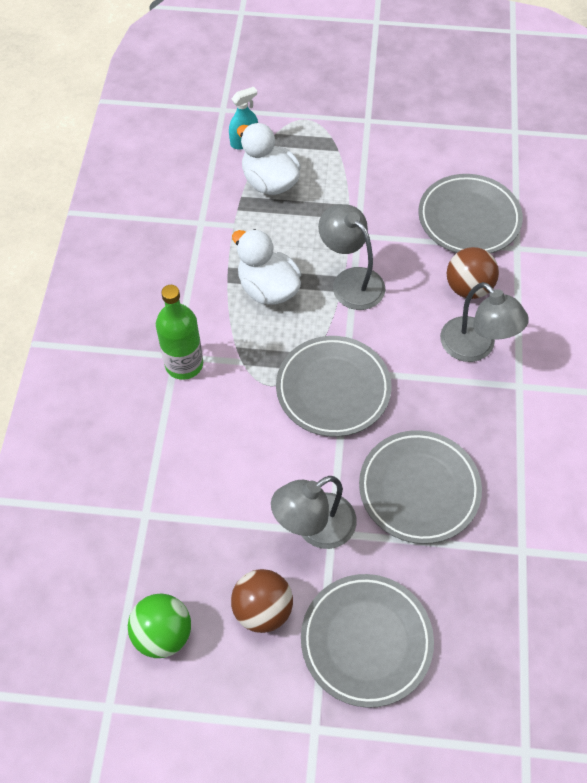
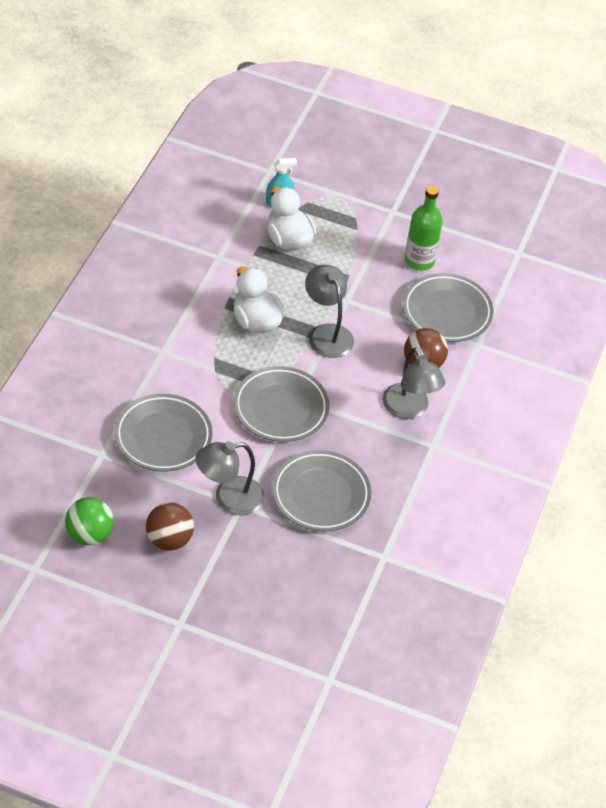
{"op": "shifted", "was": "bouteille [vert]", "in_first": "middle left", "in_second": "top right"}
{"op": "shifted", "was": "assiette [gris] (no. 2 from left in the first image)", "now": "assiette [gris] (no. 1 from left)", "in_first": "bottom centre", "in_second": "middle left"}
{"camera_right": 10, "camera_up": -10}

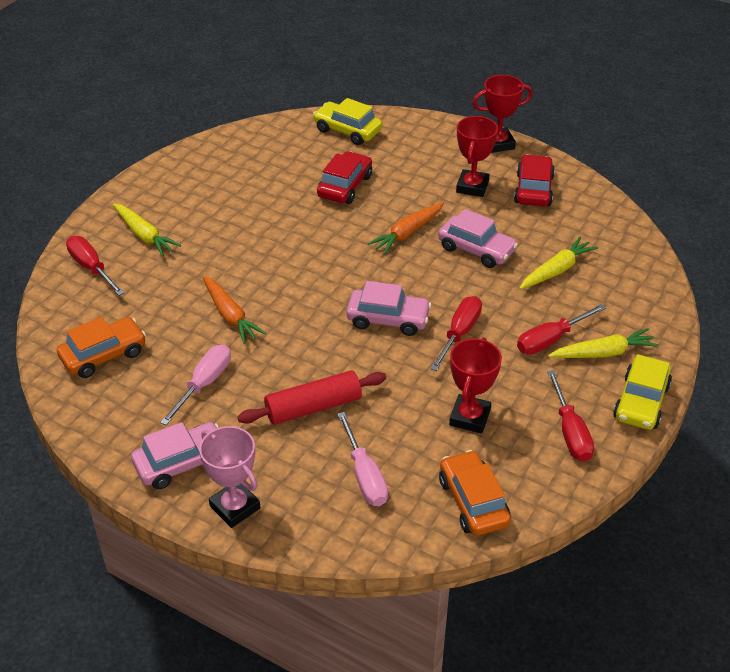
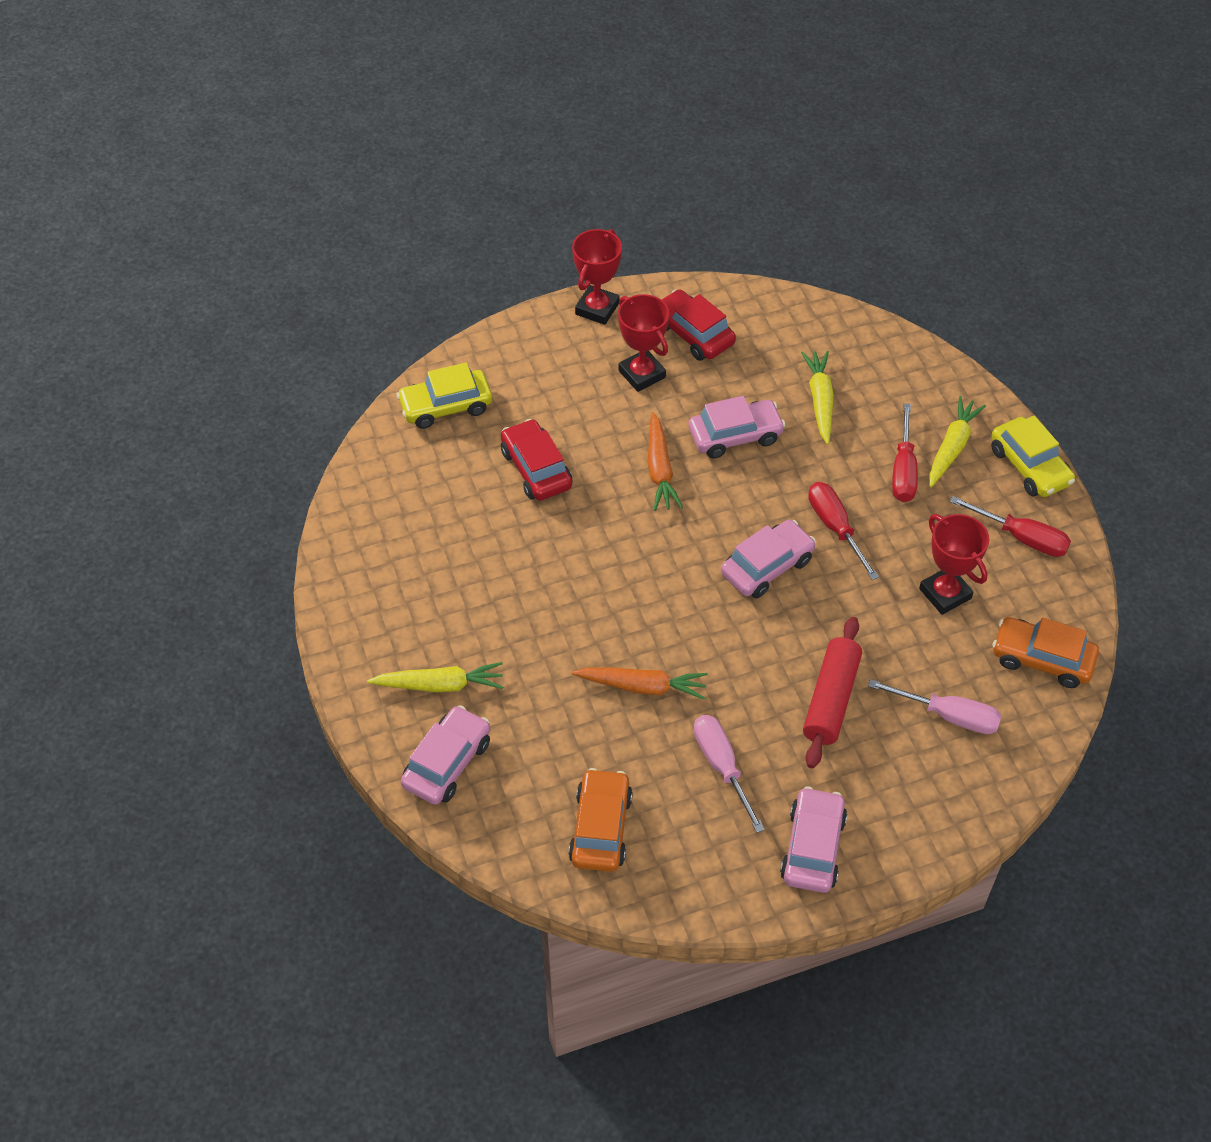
{"op": "swapped", "was": "tournevis [rouge] (no. 1 from left)", "now": "voiture [rose] (no. 1 from left)", "in_first": "middle left", "in_second": "centre"}
{"op": "gone", "was": "trophée [rose]", "in_first": "bottom left"}
{"camera_right": -50, "camera_up": 10}

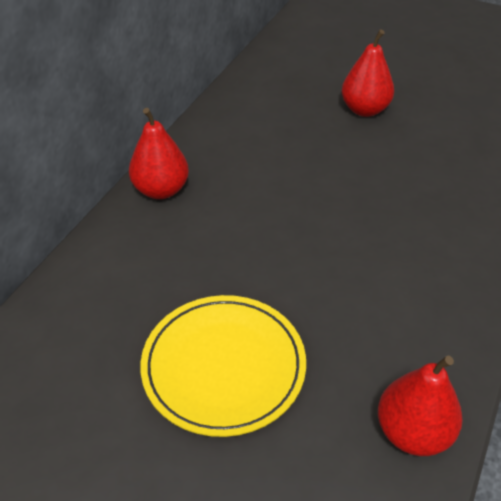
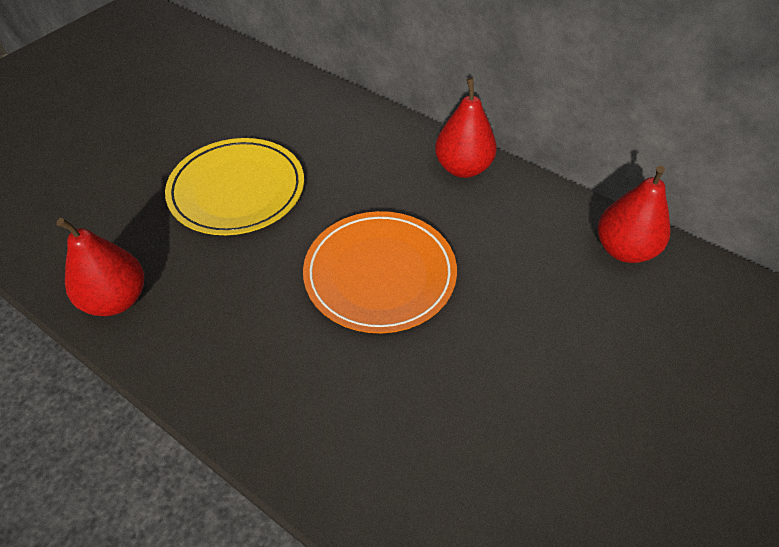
{"op": "shifted", "was": "poire [rouge] (no. 2 from left in the first image)", "now": "poire [rouge] (no. 3 from left)", "in_first": "top right", "in_second": "middle right"}
{"op": "new", "now": "assiette [orange]", "in_second": "centre"}
{"camera_right": 100, "camera_up": 5}

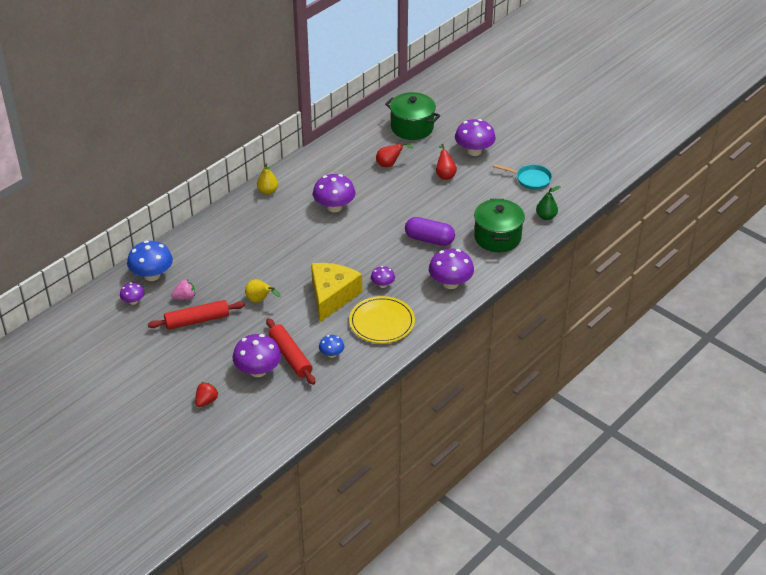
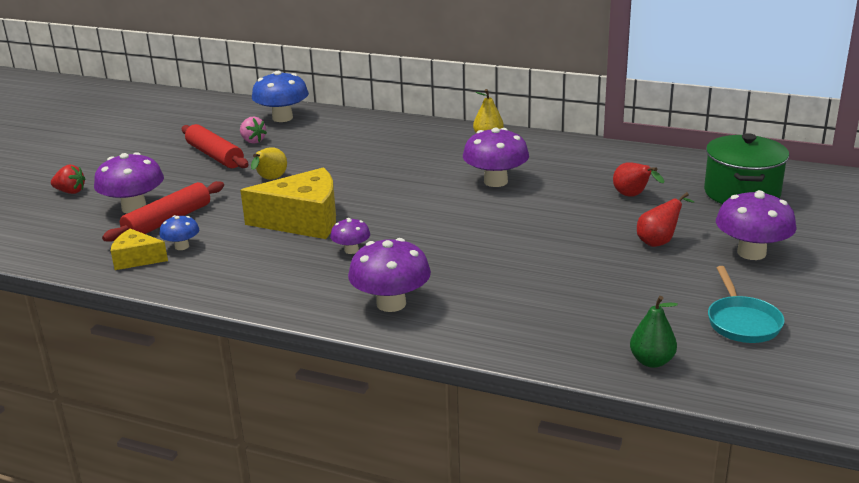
{"op": "gone", "was": "marmite [vert] (no. 2 from left)", "in_first": "centre"}
{"op": "gone", "was": "gélule [violet]", "in_first": "centre"}
{"op": "gone", "was": "champignon [violet] (no. 1 from left)", "in_first": "middle left"}
{"op": "gone", "was": "assiette [jaune]", "in_first": "centre"}
{"op": "new", "now": "fromage [jaune] (no. 1 from left)", "in_second": "middle left"}
{"camera_right": 70, "camera_up": -15}

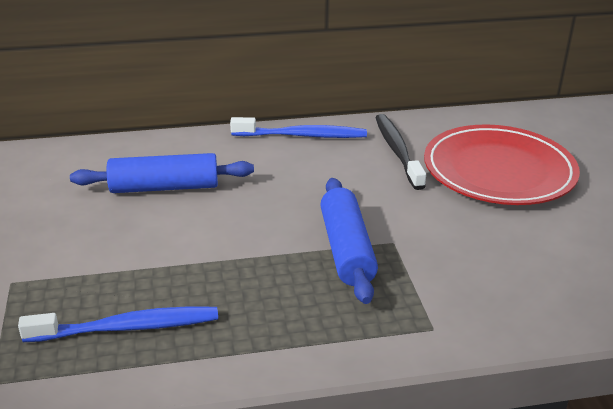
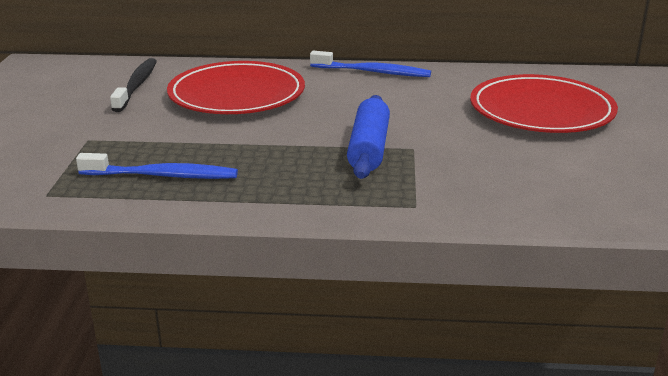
{"op": "shifted", "was": "brosse à dents [noir]", "in_first": "centre", "in_second": "top left"}
{"op": "swapped", "was": "rouleau à pâtisserie [bleu] (no. 1 from left)", "now": "assiette [rouge] (no. 1 from left)", "in_first": "middle left", "in_second": "top centre"}
{"camera_right": 15, "camera_up": -5}

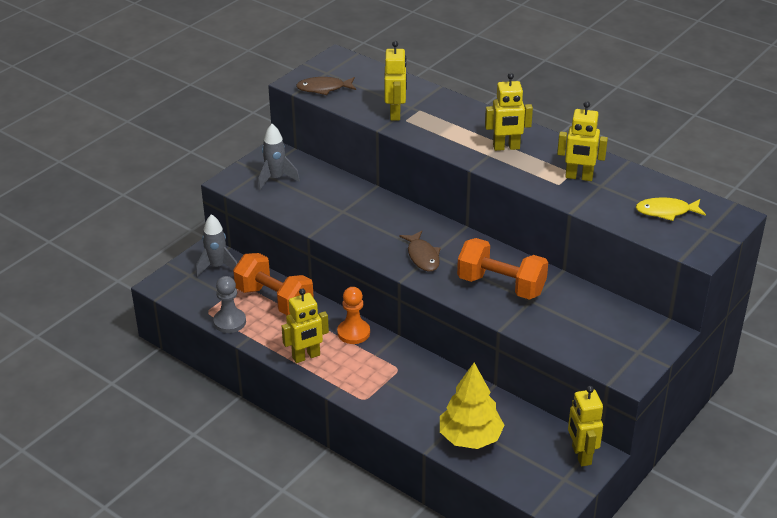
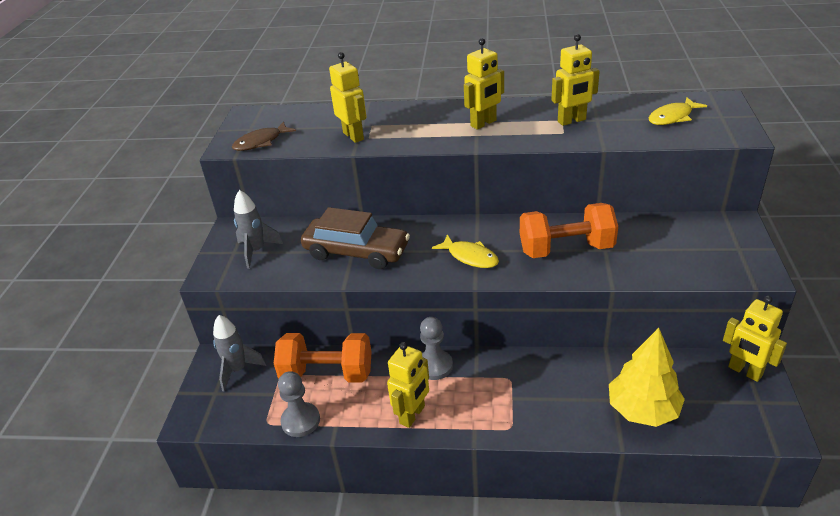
{"op": "repainted", "was": "poisson [marron] (no. 2 from left)", "now": "poisson [jaune] (no. 1 from left)", "in_first": "centre", "in_second": "centre"}
{"op": "repainted", "was": "pion [orange]", "now": "pion [gris] (no. 2 from left)", "in_first": "centre", "in_second": "bottom centre"}
{"op": "new", "now": "voiture [marron]", "in_second": "centre"}
{"camera_right": -30, "camera_up": 0}

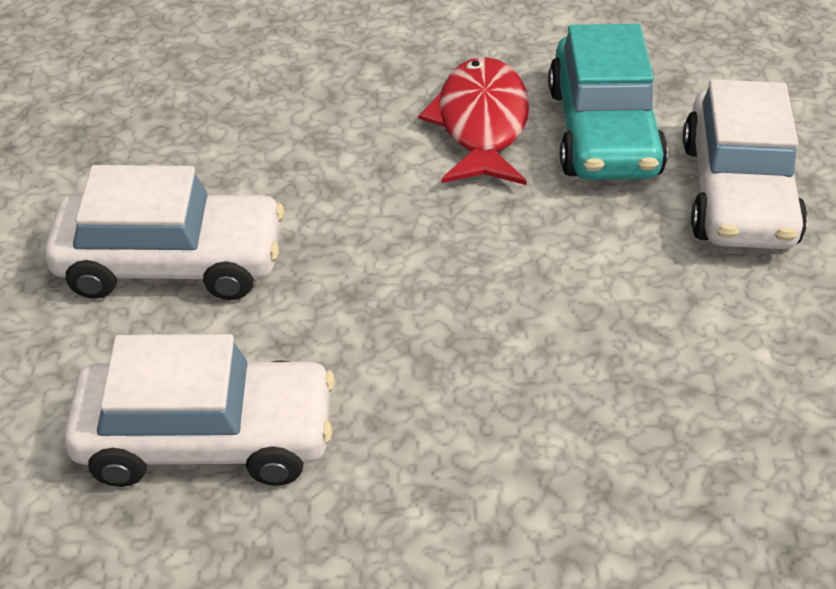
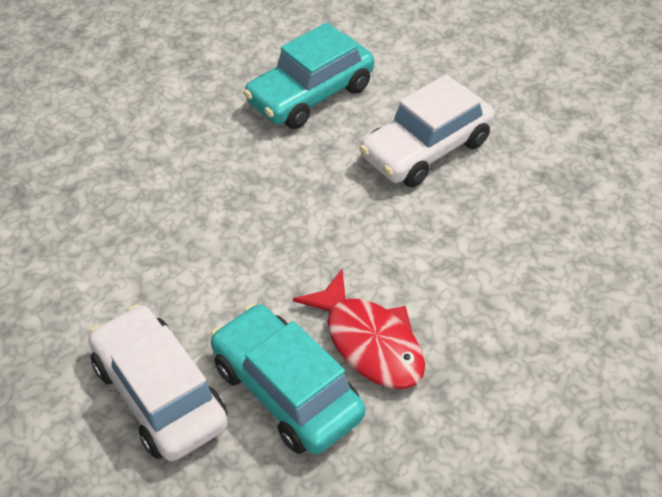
{"op": "repainted", "was": "voiture [blanc] (no. 2 from left)", "now": "voiture [turquoise] (no. 2 from left)", "in_first": "bottom left", "in_second": "top centre"}
{"camera_right": 140, "camera_up": 5}

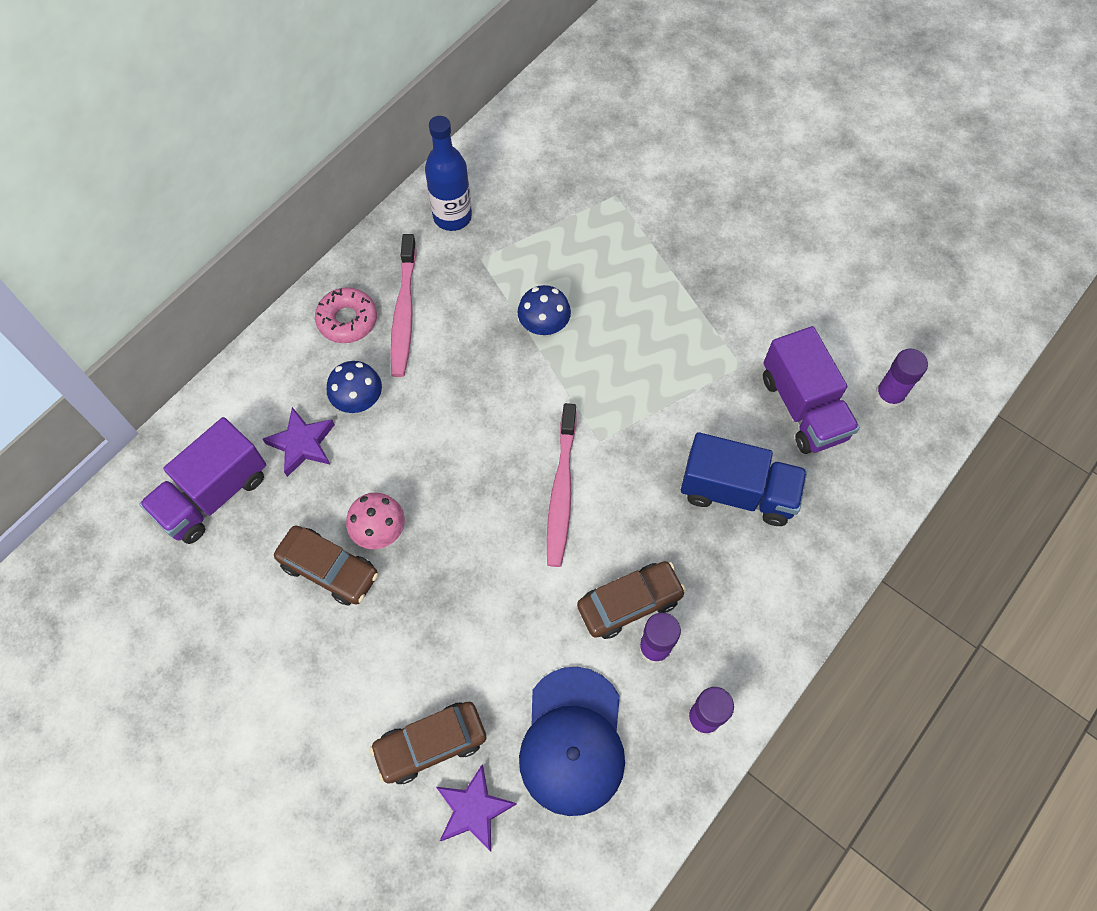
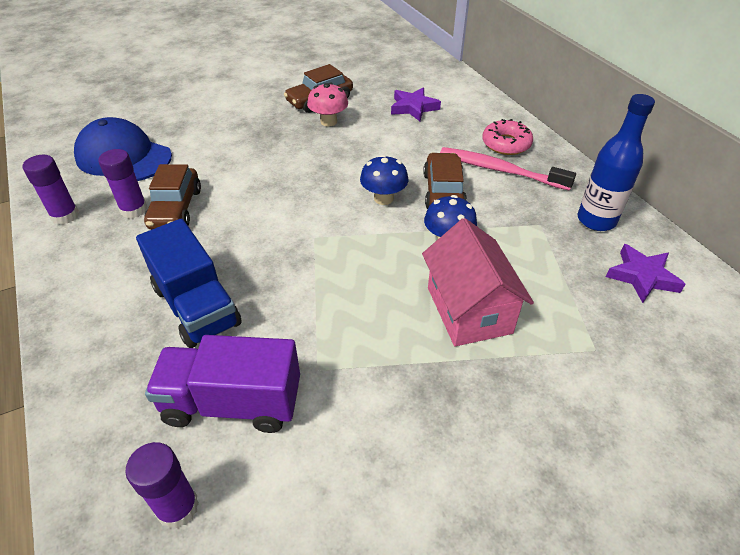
{"op": "shifted", "was": "champignon [bleu] (no. 1 from left)", "in_first": "middle left", "in_second": "top centre"}
{"op": "gone", "was": "brosse à dents [rose] (no. 2 from left)", "in_first": "centre"}
{"op": "gone", "was": "camion [violet] (no. 1 from left)", "in_first": "middle left"}
{"op": "rotated", "was": "camion [bleu]", "in_first": "middle right", "in_second": "middle left", "clockwise": -75}
{"op": "shifted", "was": "voiture [marron] (no. 2 from left in the first image)", "now": "voiture [marron] (no. 3 from left)", "in_first": "bottom centre", "in_second": "top centre"}
{"op": "shifted", "was": "étoile [violet] (no. 2 from left)", "in_first": "bottom centre", "in_second": "middle right"}
{"op": "new", "now": "maison [rose]", "in_second": "centre"}
{"camera_right": 115, "camera_up": -20}

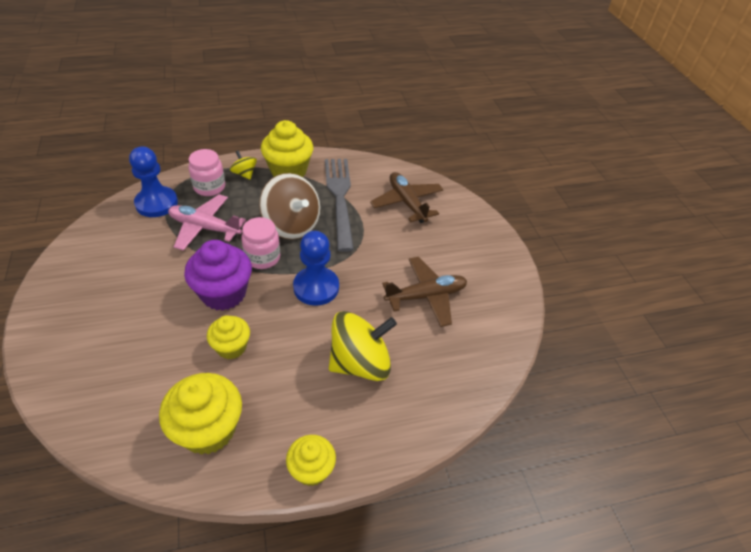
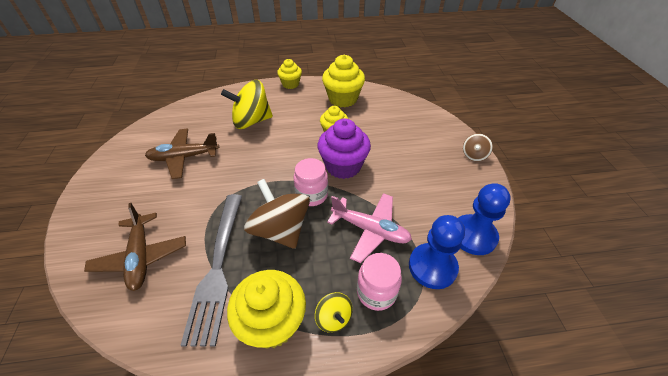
{"op": "shifted", "was": "pion [bleu] (no. 2 from left)", "in_first": "centre", "in_second": "middle right"}
{"op": "new", "now": "toupie [marron] (no. 2 from left)", "in_second": "middle right"}
{"camera_right": -170, "camera_up": 0}

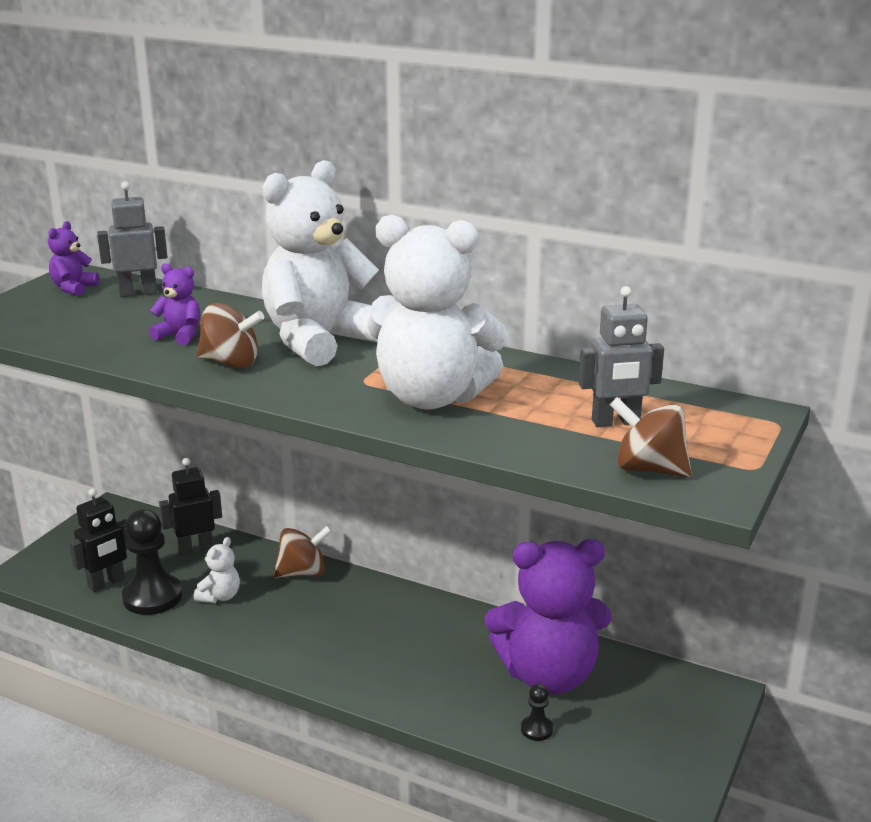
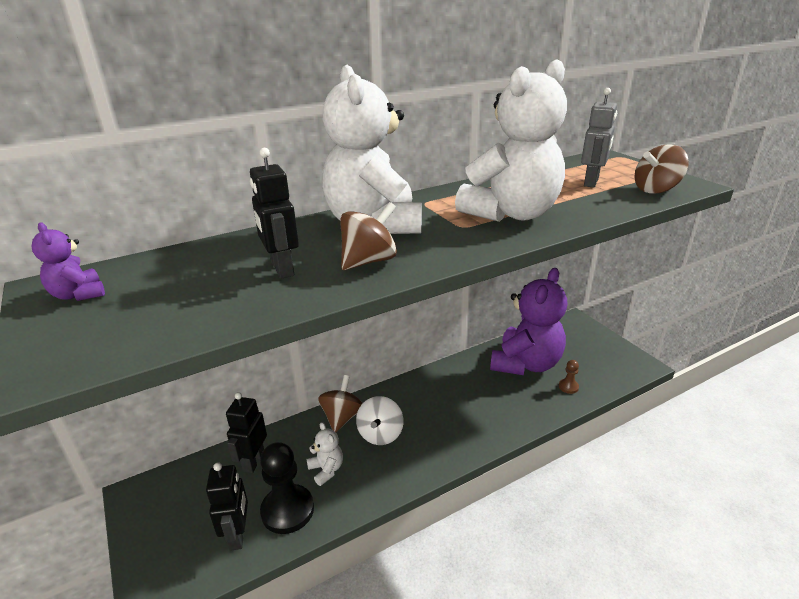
{"op": "gone", "was": "robot [gris] (no. 1 from left)", "in_first": "top left"}
{"op": "swapped", "was": "ours en peluche [violet] (no. 2 from left)", "now": "robot [noir] (no. 3 from left)", "in_first": "middle left", "in_second": "centre"}
{"op": "repainted", "was": "pion [noir] (no. 2 from left)", "now": "pion [marron]", "in_first": "bottom centre", "in_second": "middle right"}
{"op": "new", "now": "toupie [blanc]", "in_second": "bottom centre"}
{"camera_right": -55, "camera_up": 5}

